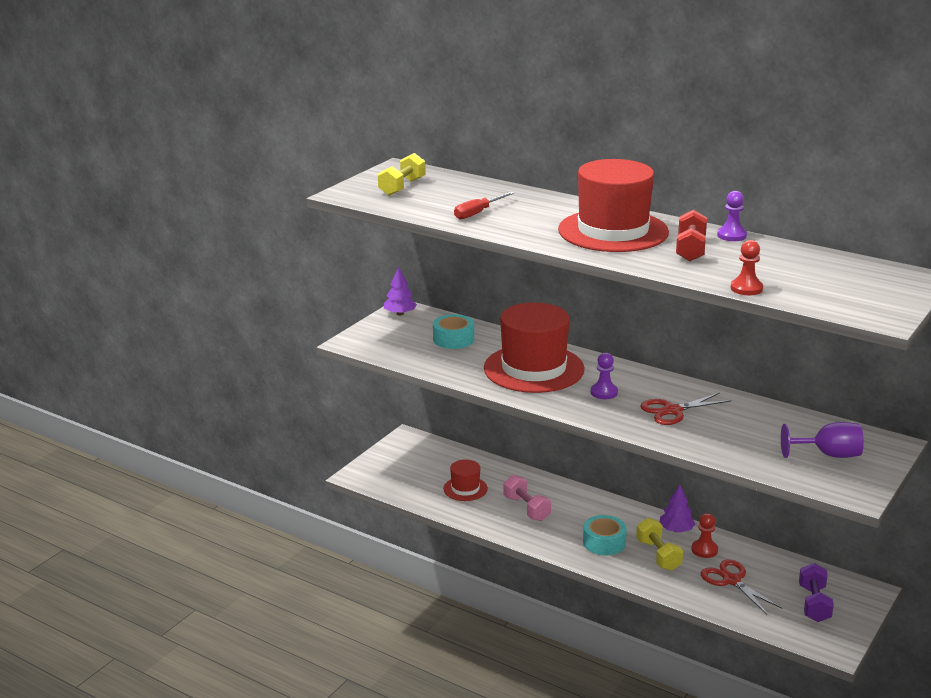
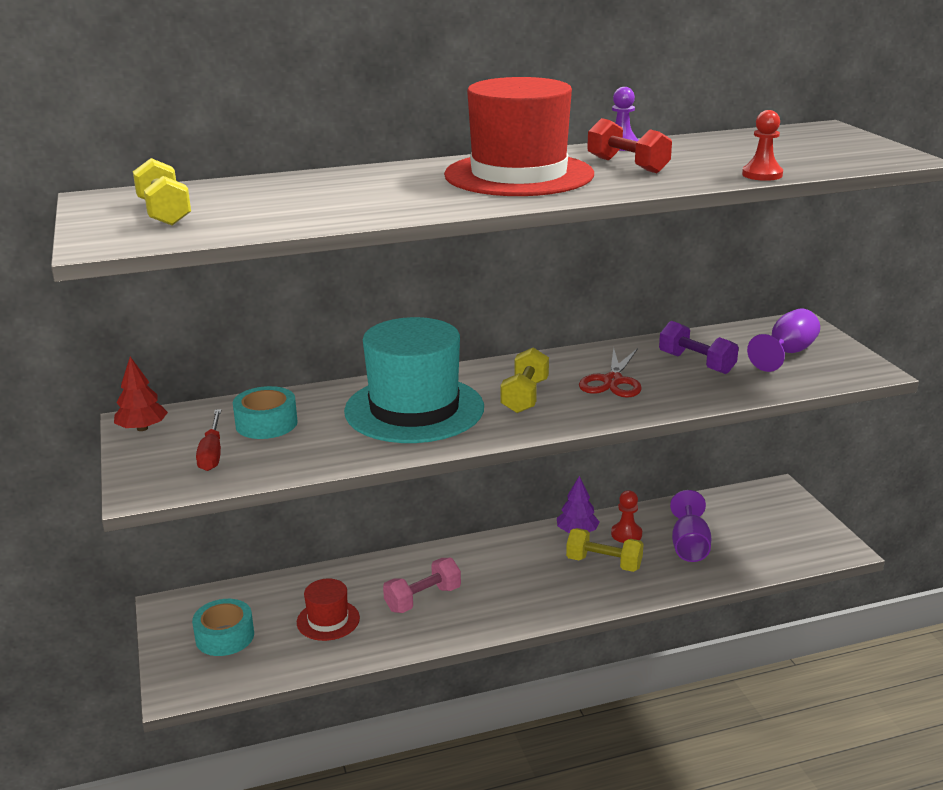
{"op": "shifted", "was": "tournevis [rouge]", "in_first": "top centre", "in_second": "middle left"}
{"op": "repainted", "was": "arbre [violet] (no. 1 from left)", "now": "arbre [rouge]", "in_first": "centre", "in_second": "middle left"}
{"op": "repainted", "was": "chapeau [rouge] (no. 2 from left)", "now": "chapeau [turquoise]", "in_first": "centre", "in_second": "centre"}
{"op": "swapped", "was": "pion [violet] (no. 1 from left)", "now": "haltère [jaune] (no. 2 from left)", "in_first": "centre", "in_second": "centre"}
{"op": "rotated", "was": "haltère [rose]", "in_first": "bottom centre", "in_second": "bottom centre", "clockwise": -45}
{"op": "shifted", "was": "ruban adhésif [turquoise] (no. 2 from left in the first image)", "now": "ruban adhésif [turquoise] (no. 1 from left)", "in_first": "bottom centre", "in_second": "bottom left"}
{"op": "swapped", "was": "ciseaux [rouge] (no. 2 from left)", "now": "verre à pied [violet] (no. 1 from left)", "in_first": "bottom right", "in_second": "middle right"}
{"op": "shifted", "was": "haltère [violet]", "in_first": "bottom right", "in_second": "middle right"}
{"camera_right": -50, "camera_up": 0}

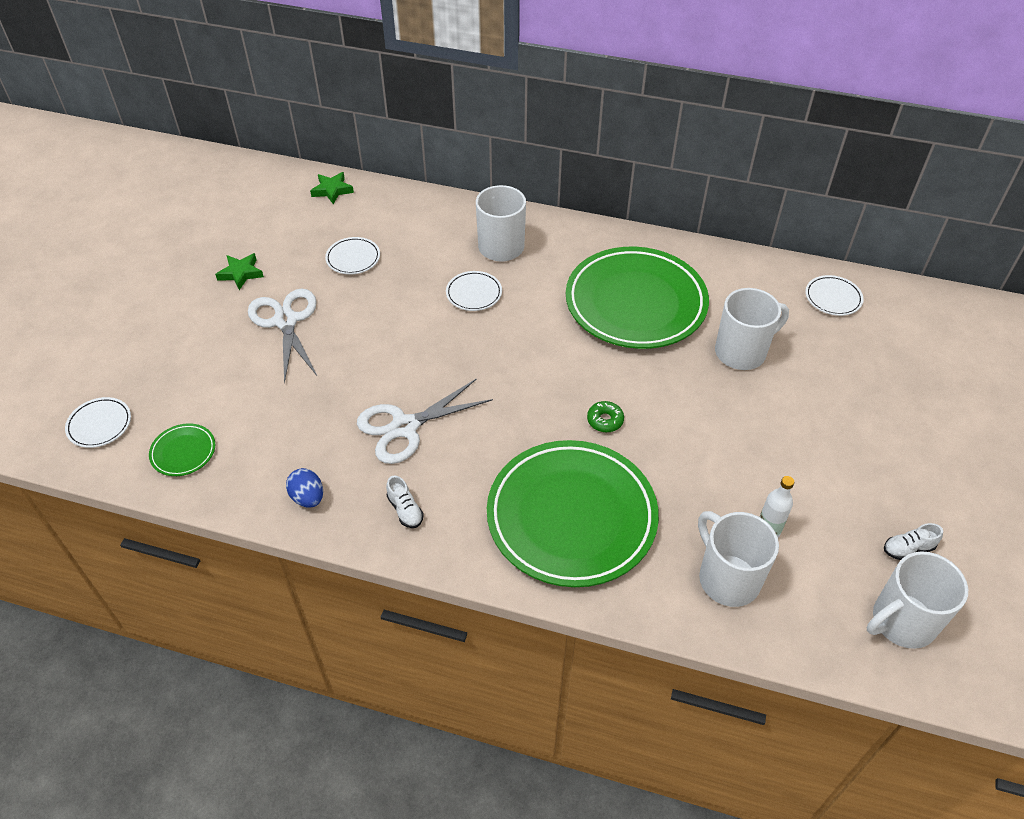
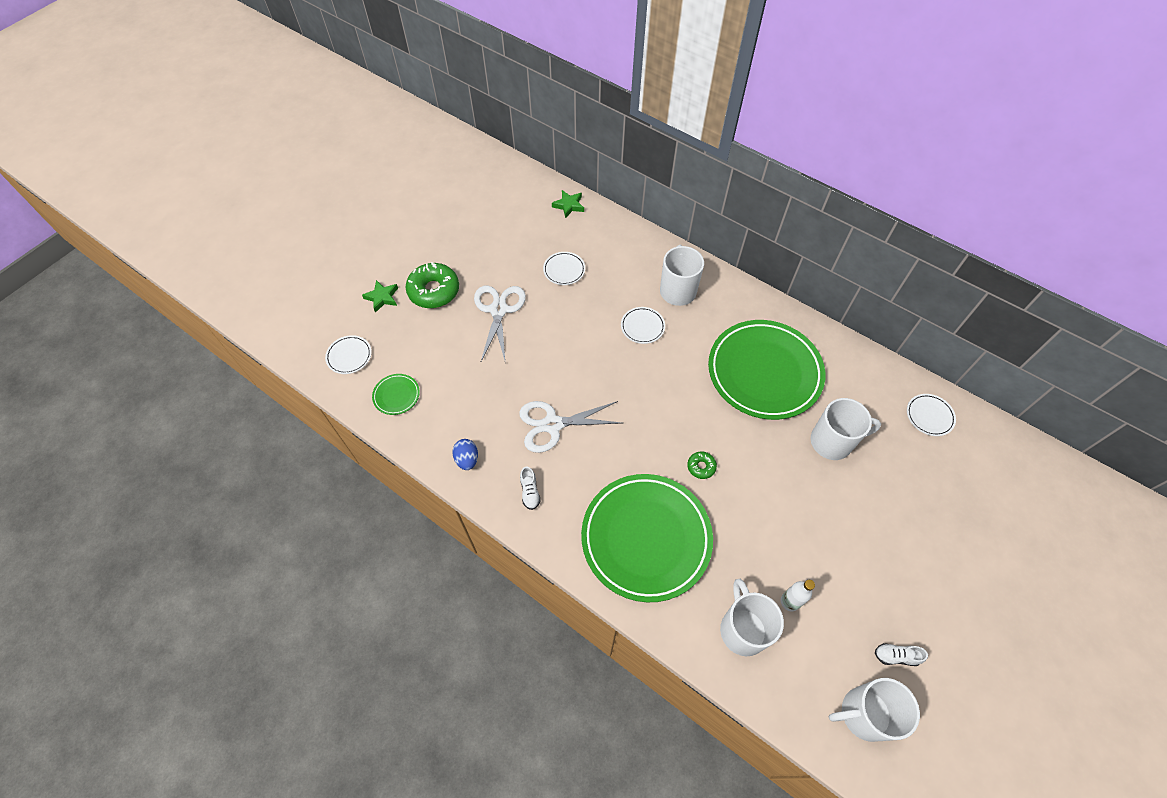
{"op": "shifted", "was": "étoile [vert] (no. 1 from left)", "in_first": "top left", "in_second": "middle left"}
{"op": "new", "now": "beignet [vert] (no. 1 from left)", "in_second": "centre"}
{"camera_right": 20, "camera_up": 10}

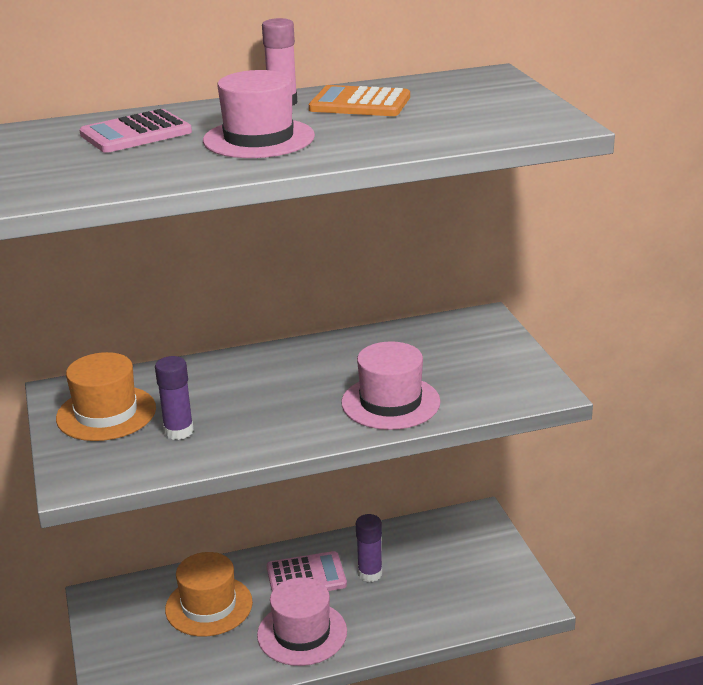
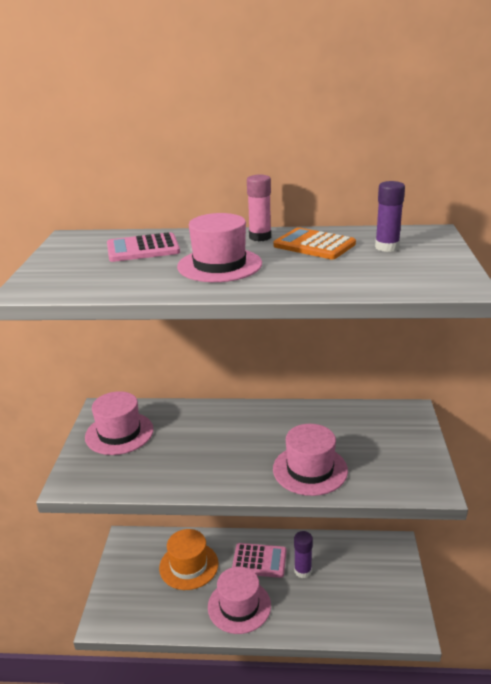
{"op": "repainted", "was": "chapeau [orange] (no. 1 from left)", "now": "chapeau [rose] (no. 1 from left)", "in_first": "middle left", "in_second": "middle left"}
{"op": "shifted", "was": "bâton de colle [violet] (no. 1 from left in the first image)", "now": "bâton de colle [violet] (no. 2 from left)", "in_first": "middle left", "in_second": "top right"}
{"camera_right": 20, "camera_up": 0}

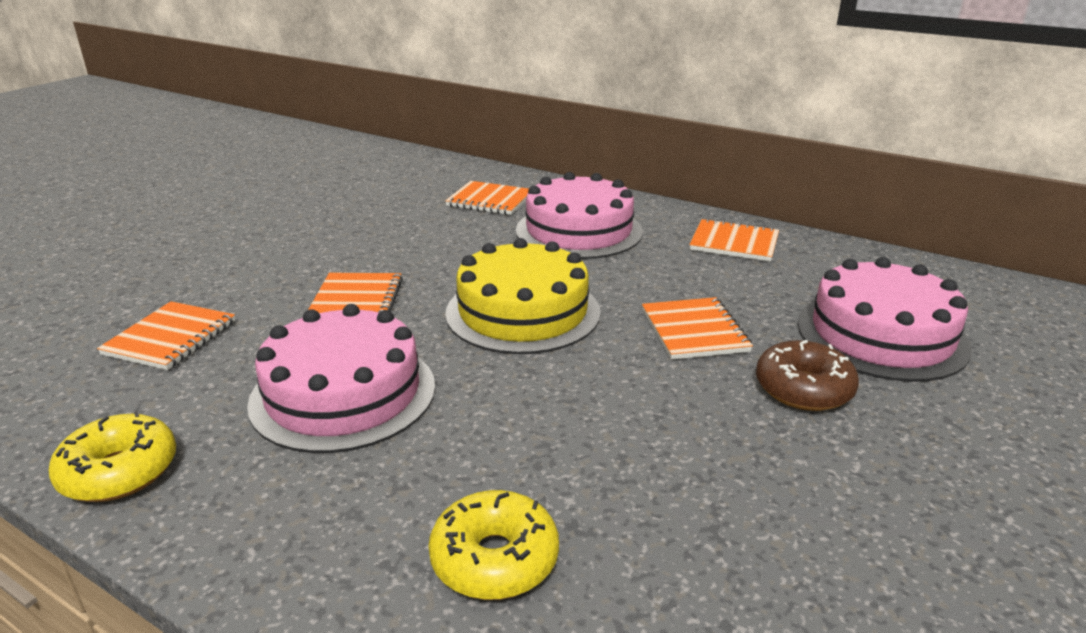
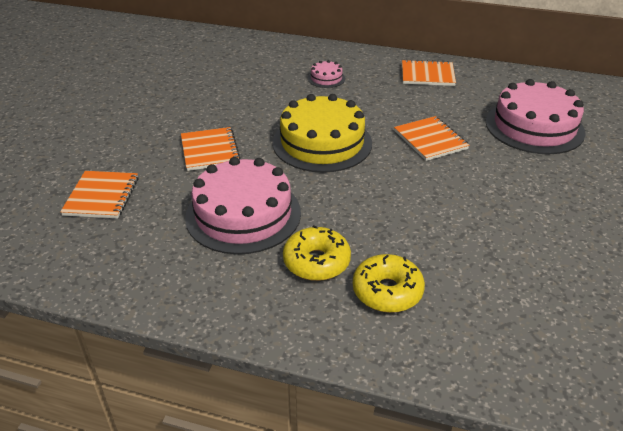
{"op": "scaled", "was": "gâteau [rose] (no. 2 from left)", "in_first": "centre", "in_second": "top centre", "ratio": 0.44}
{"op": "gone", "was": "carnet [orange] (no. 3 from left)", "in_first": "top centre"}
{"op": "gone", "was": "beignet [marron]", "in_first": "middle right"}
{"op": "shifted", "was": "beignet [jaune] (no. 1 from left)", "in_first": "bottom left", "in_second": "centre"}
{"camera_right": -15, "camera_up": 10}

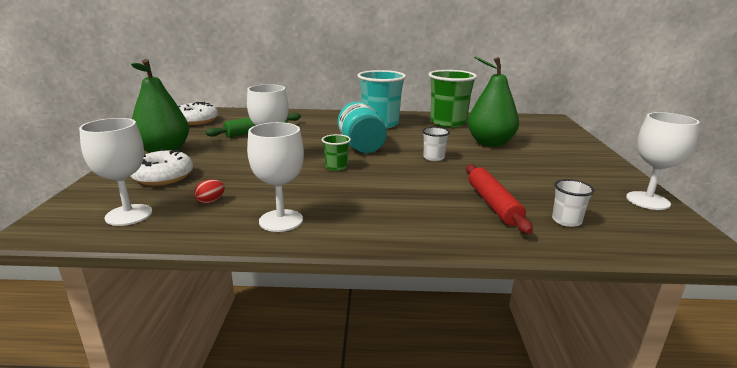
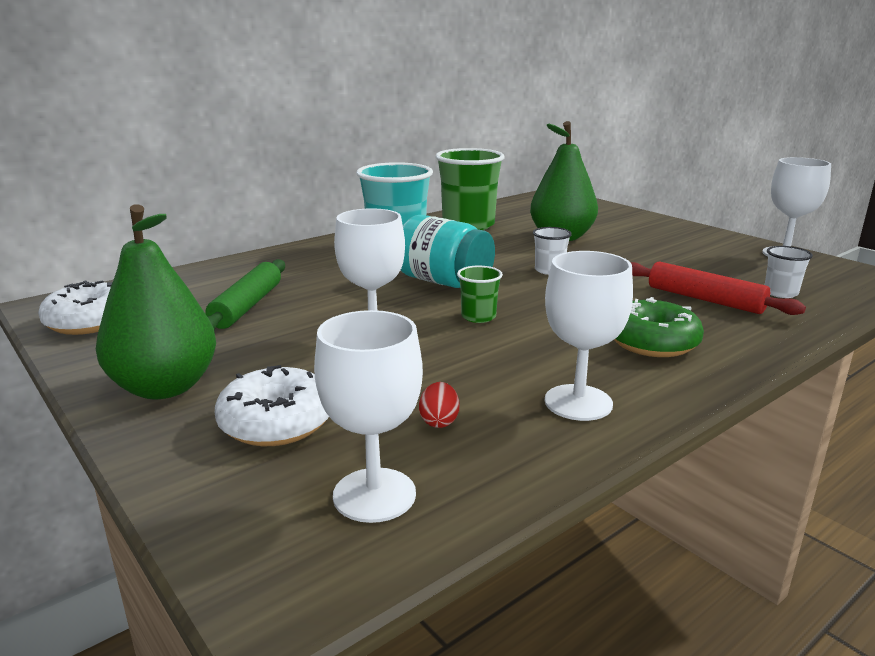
{"op": "new", "now": "beignet [vert]", "in_second": "middle right"}
{"camera_right": -40, "camera_up": 0}

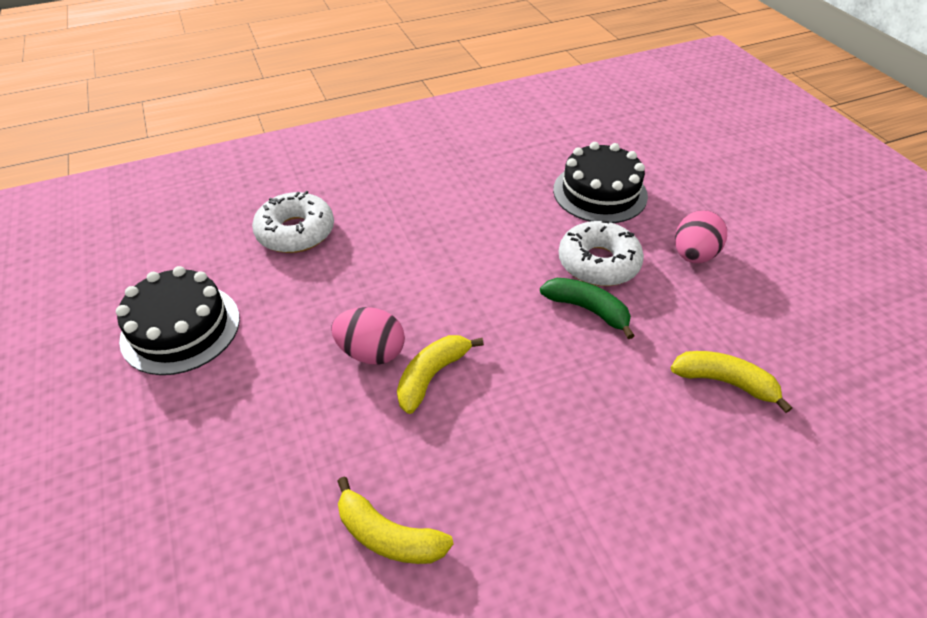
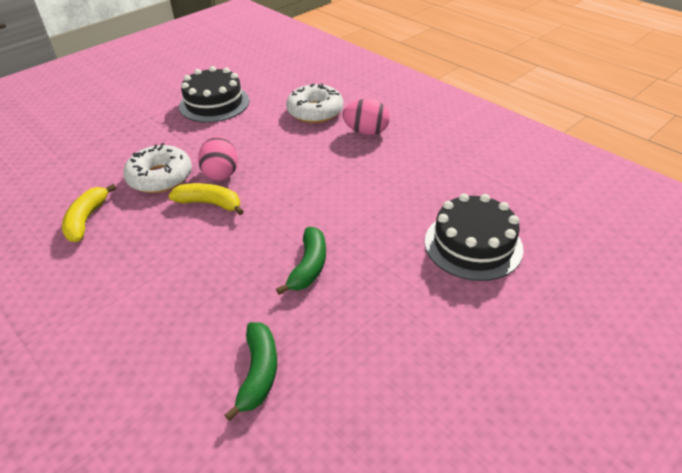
{"op": "shifted", "was": "œuf [rose] (no. 2 from left)", "in_first": "middle right", "in_second": "top centre"}
{"op": "shifted", "was": "beignet [blanc] (no. 2 from left in the first image)", "now": "beignet [blanc] (no. 1 from left)", "in_first": "centre", "in_second": "middle left"}
{"op": "repainted", "was": "banane [jaune] (no. 3 from left)", "now": "banane [vert] (no. 1 from left)", "in_first": "middle right", "in_second": "bottom centre"}
{"camera_right": 70, "camera_up": -5}

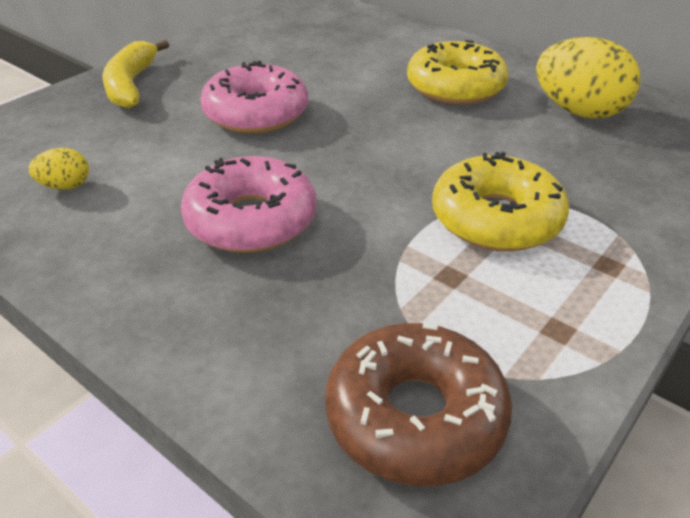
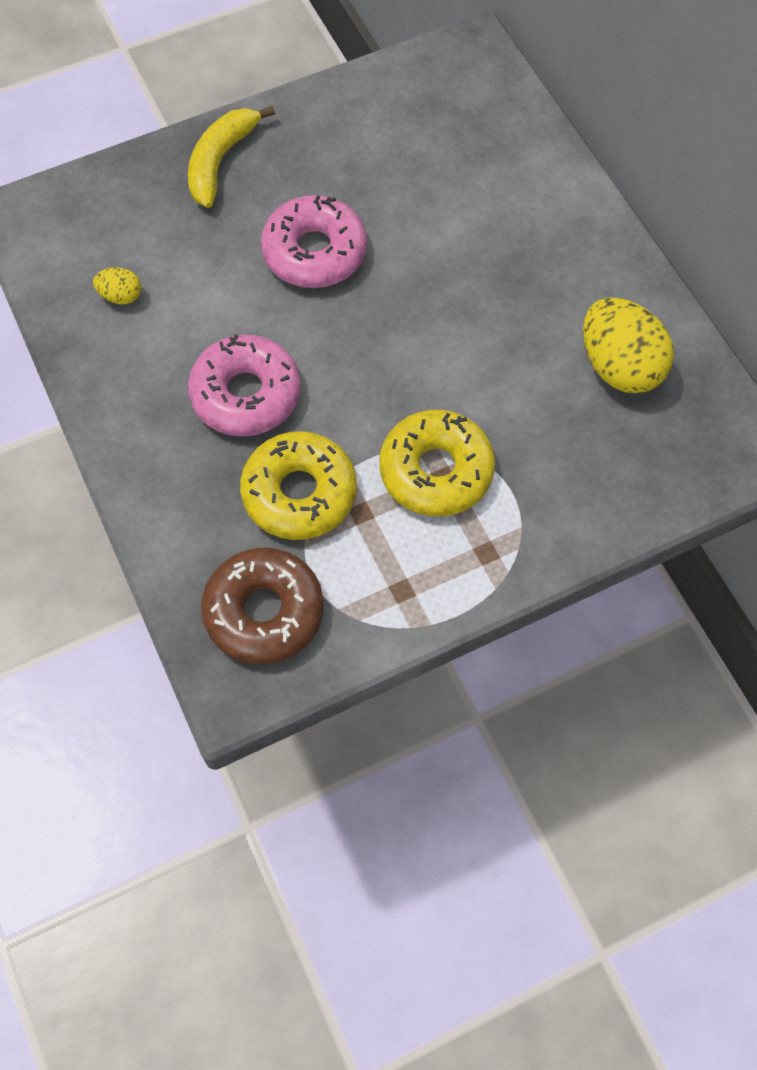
{"op": "shifted", "was": "beignet [jaune] (no. 1 from left)", "in_first": "top centre", "in_second": "centre"}
{"camera_right": 25, "camera_up": 25}

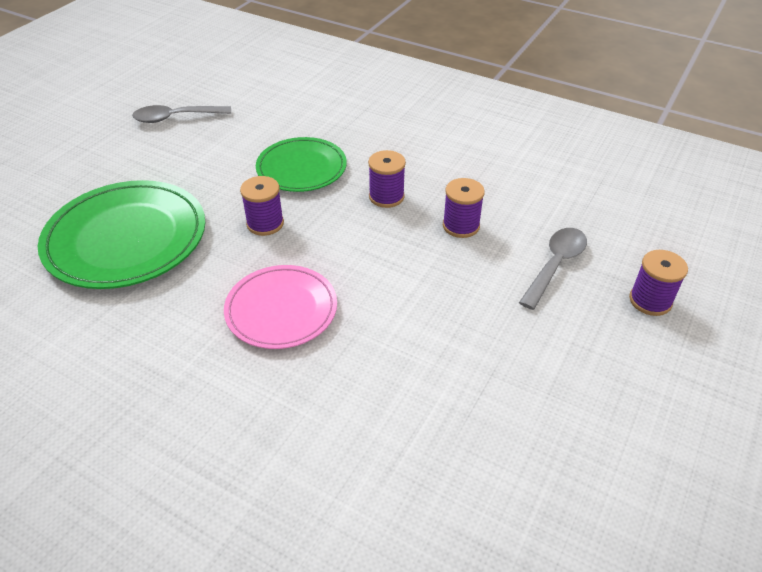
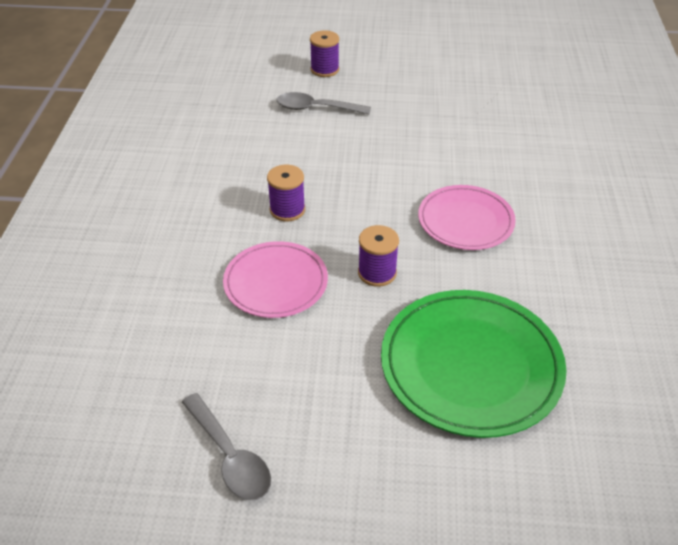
{"op": "repainted", "was": "assiette [vert] (no. 2 from left)", "now": "assiette [rose] (no. 1 from left)", "in_first": "top centre", "in_second": "centre"}
{"op": "gone", "was": "bobine [violet] (no. 3 from left)", "in_first": "centre"}
{"camera_right": -115, "camera_up": 0}

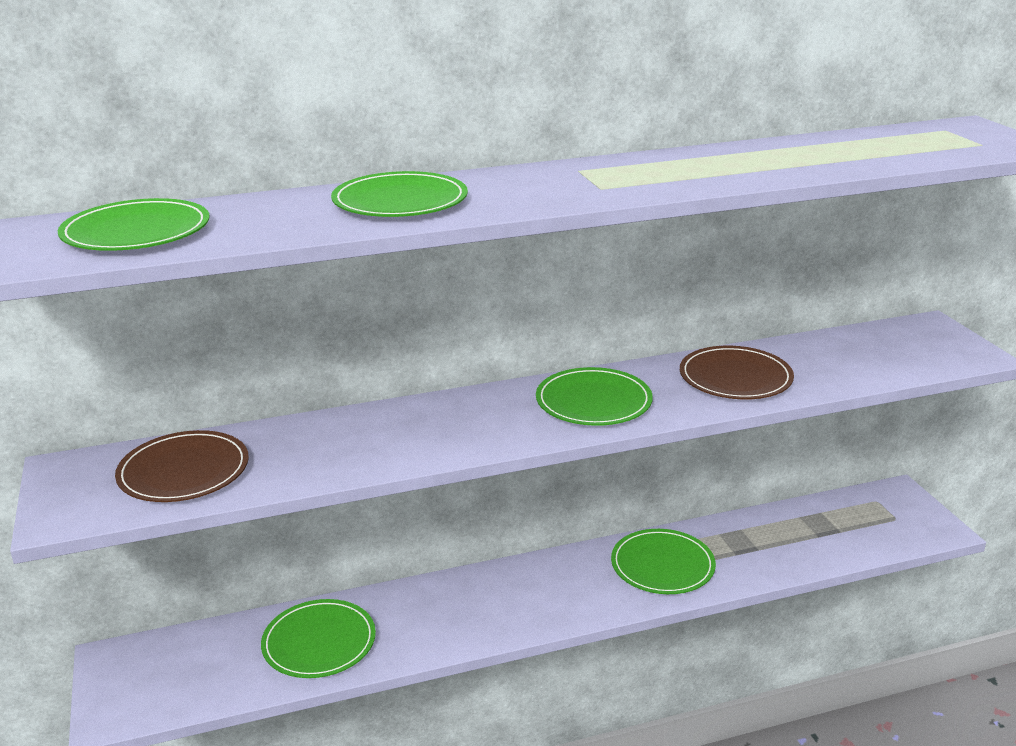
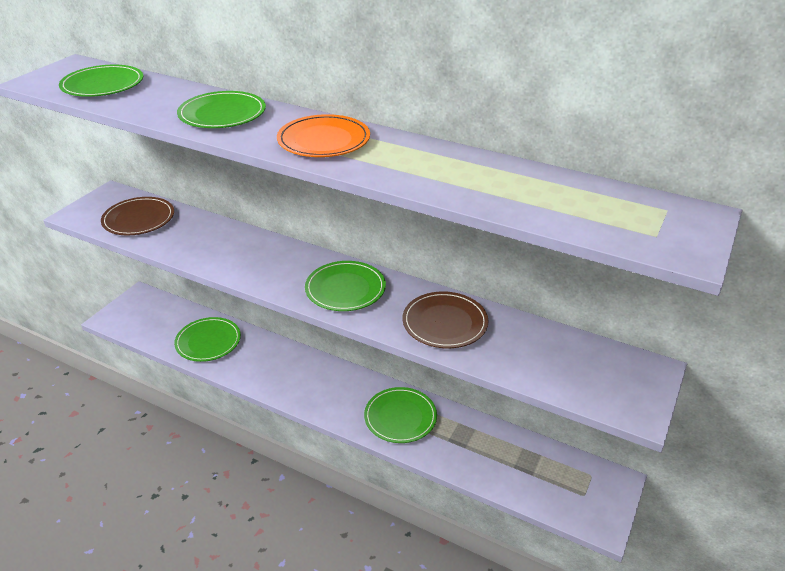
{"op": "new", "now": "assiette [orange]", "in_second": "top centre"}
{"camera_right": 45, "camera_up": 10}

